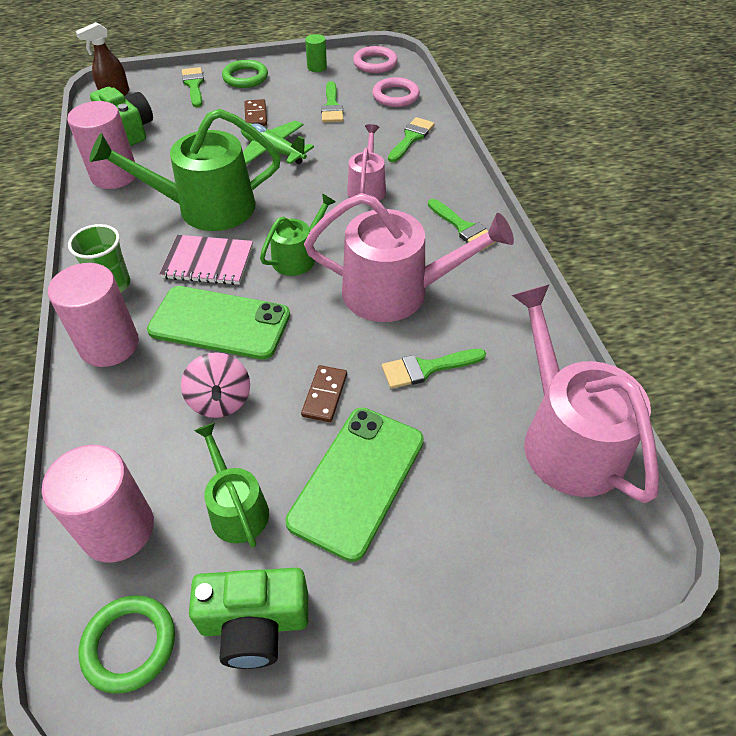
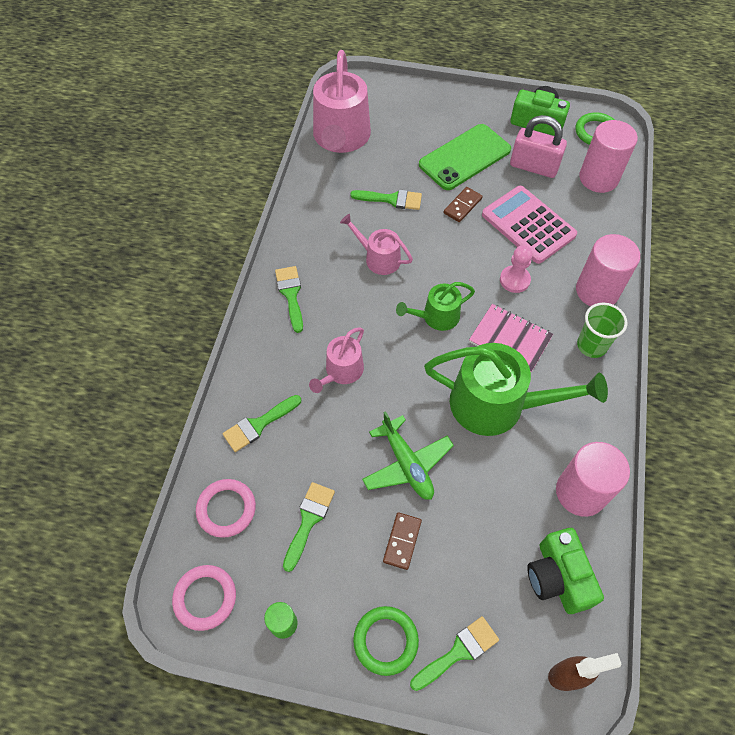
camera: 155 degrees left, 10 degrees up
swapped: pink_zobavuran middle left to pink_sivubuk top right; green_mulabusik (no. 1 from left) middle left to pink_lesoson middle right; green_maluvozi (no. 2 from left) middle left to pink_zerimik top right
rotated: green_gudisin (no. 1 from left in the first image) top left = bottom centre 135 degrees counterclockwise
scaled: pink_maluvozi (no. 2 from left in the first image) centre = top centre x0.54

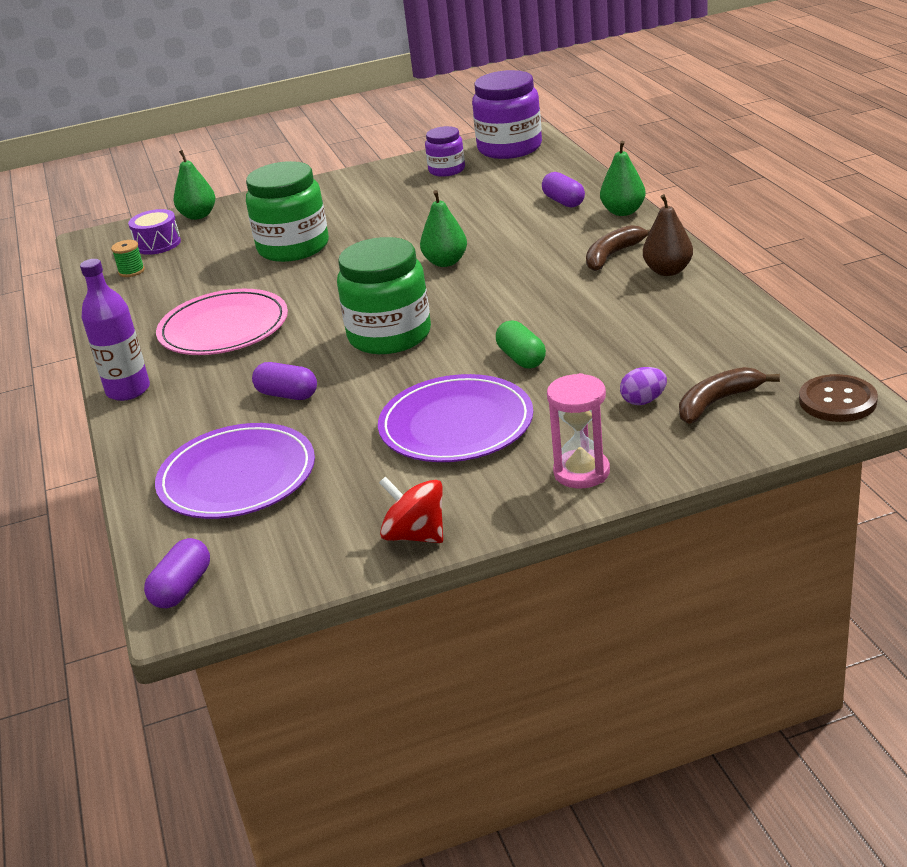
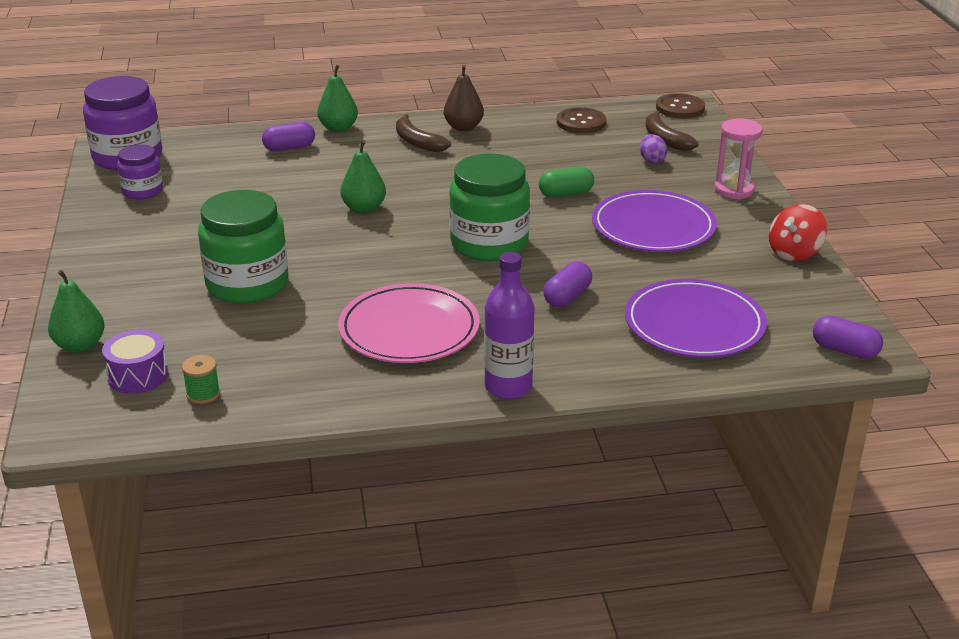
camera: 85 degrees left, 0 degrees up
new: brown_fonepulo (no. 1 from left) top centre

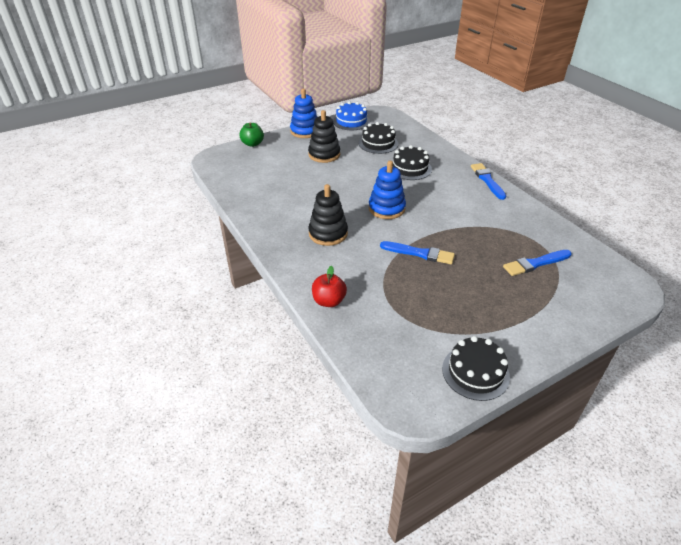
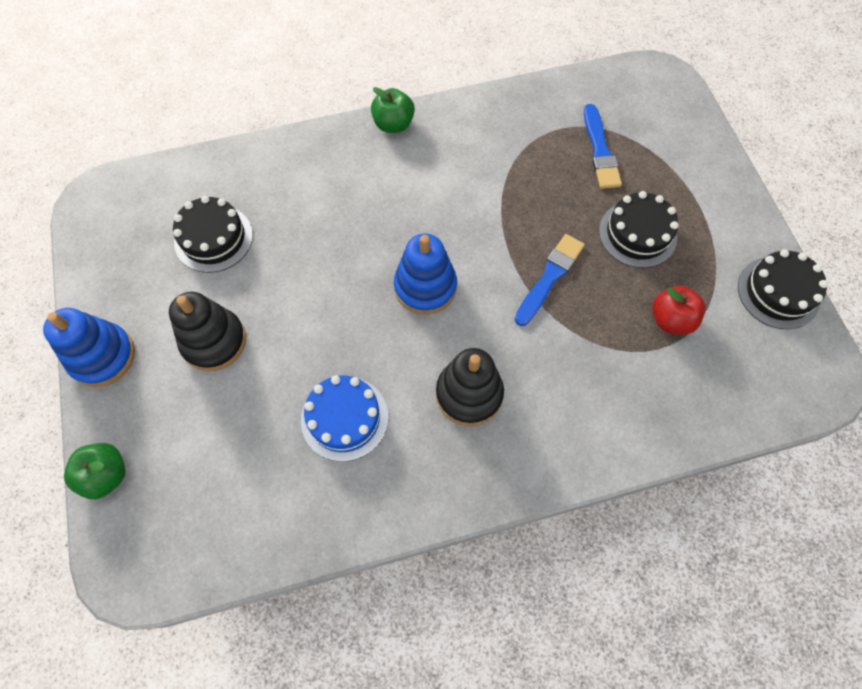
camera: 75 degrees left, 25 degrees up
shifted: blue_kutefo top centre to centre; black_kutefo (no. 2 from left) top centre to top right; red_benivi centre to middle right
swapped: blue_gudisin (no. 2 from left) top right to green_benivi (no. 2 from left) top centre

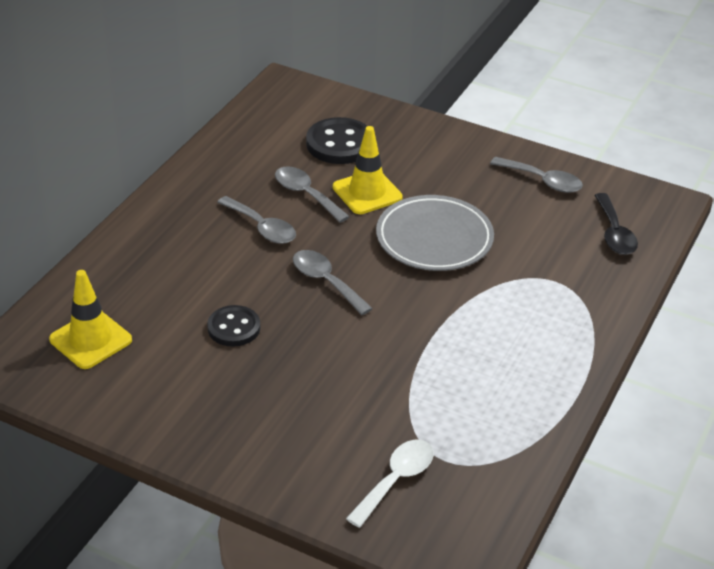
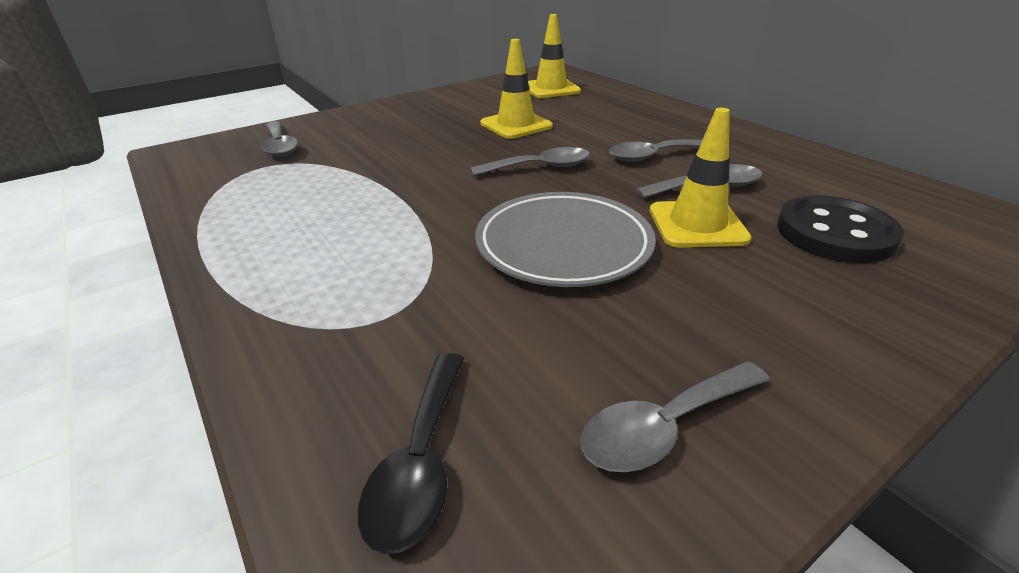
camera: 120 degrees right, 5 degrees down
swapped: black_fonepulo (no. 1 from left) middle left to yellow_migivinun (no. 1 from left) top centre
repainted: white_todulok bottom centre to grey_todulok (no. 1 from left) top left
rotated: black_todulok middle right = bottom centre 105 degrees counterclockwise

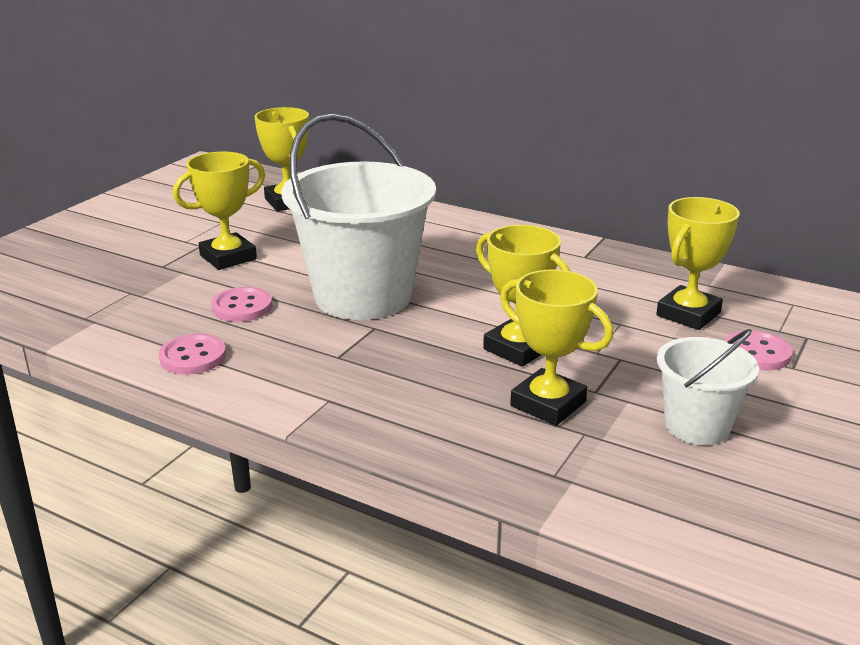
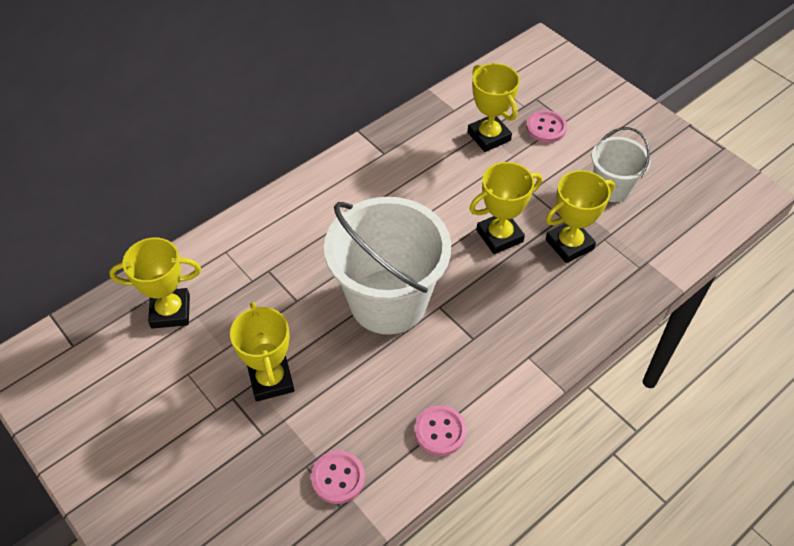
camera: 70 degrees left, 25 degrees up
shifted: pink_fonepulo (no. 2 from left in the first image) middle left to pink_fonepulo (no. 1 from left) bottom centre

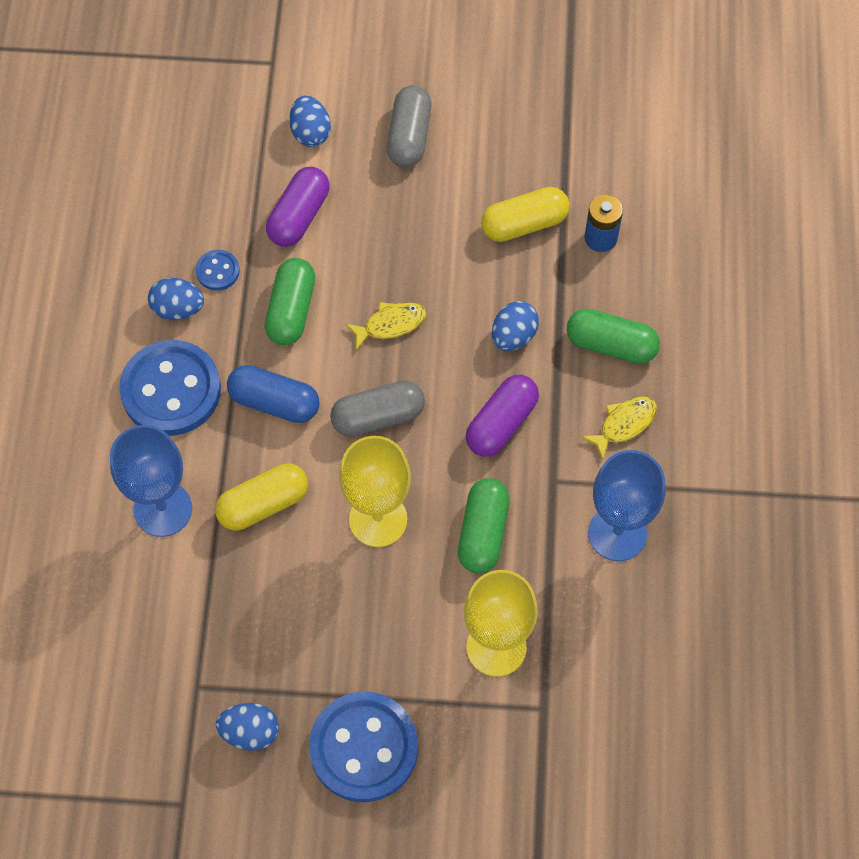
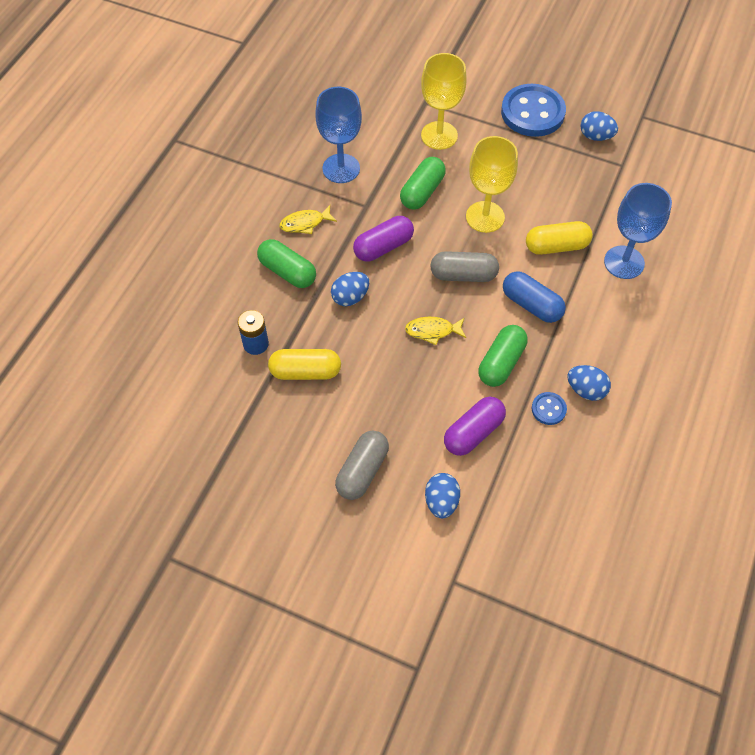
camera: 160 degrees left, 5 degrees down
gone: blue_fonepulo (no. 1 from left) middle left

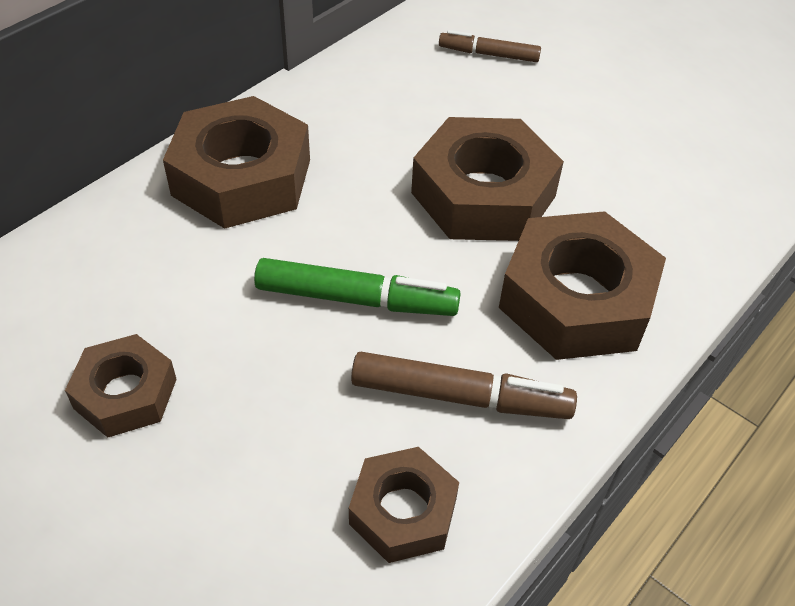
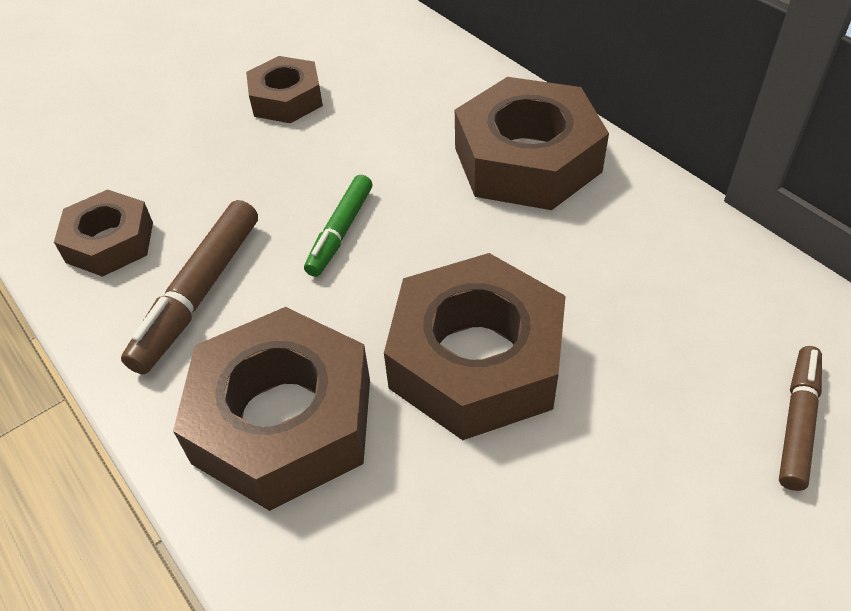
camera: 105 degrees right, 0 degrees up
scaled: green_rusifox centre = centre x0.65

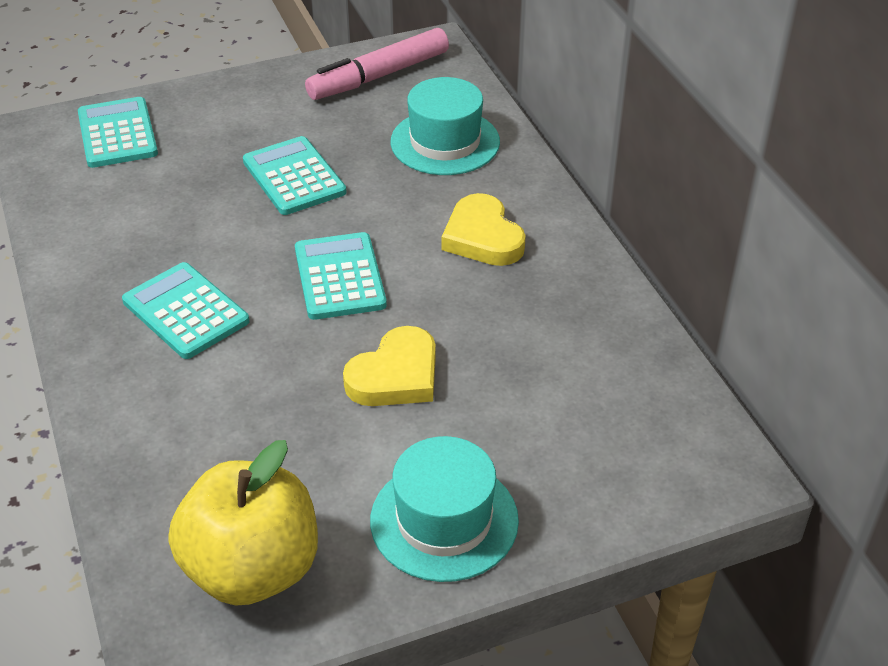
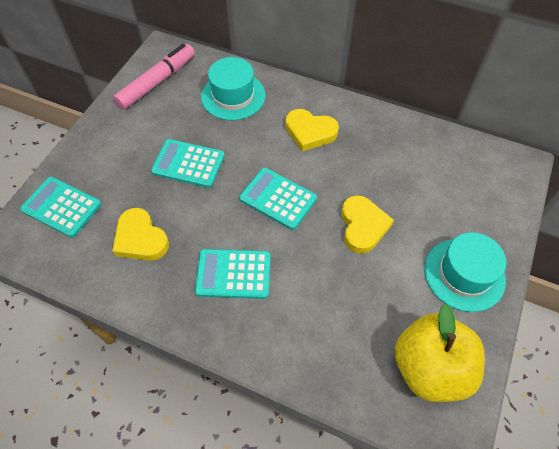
camera: 45 degrees left, 15 degrees up
new: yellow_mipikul (no. 1 from left) middle left
rotated: pink_rusifox top centre = top left 150 degrees counterclockwise

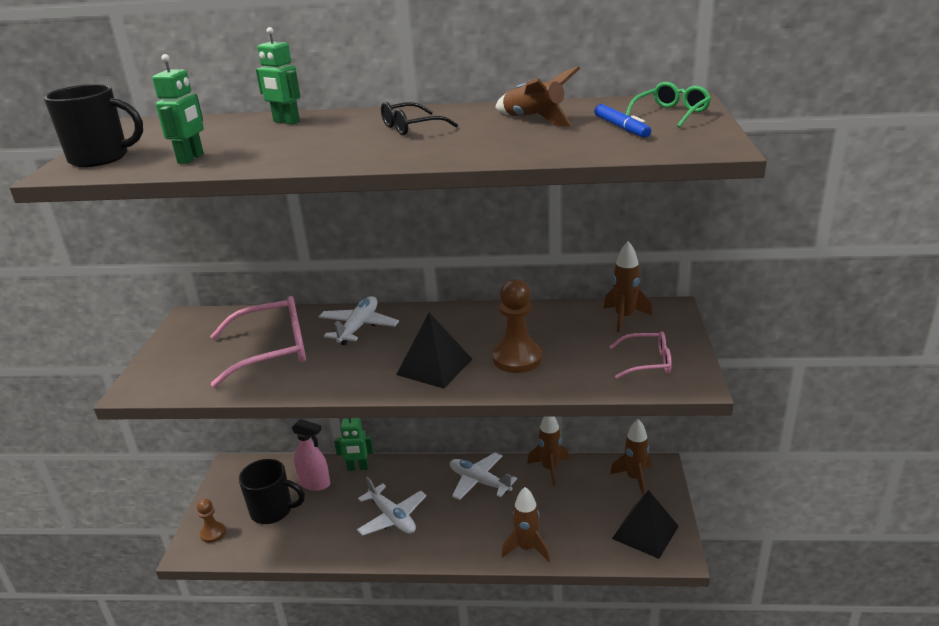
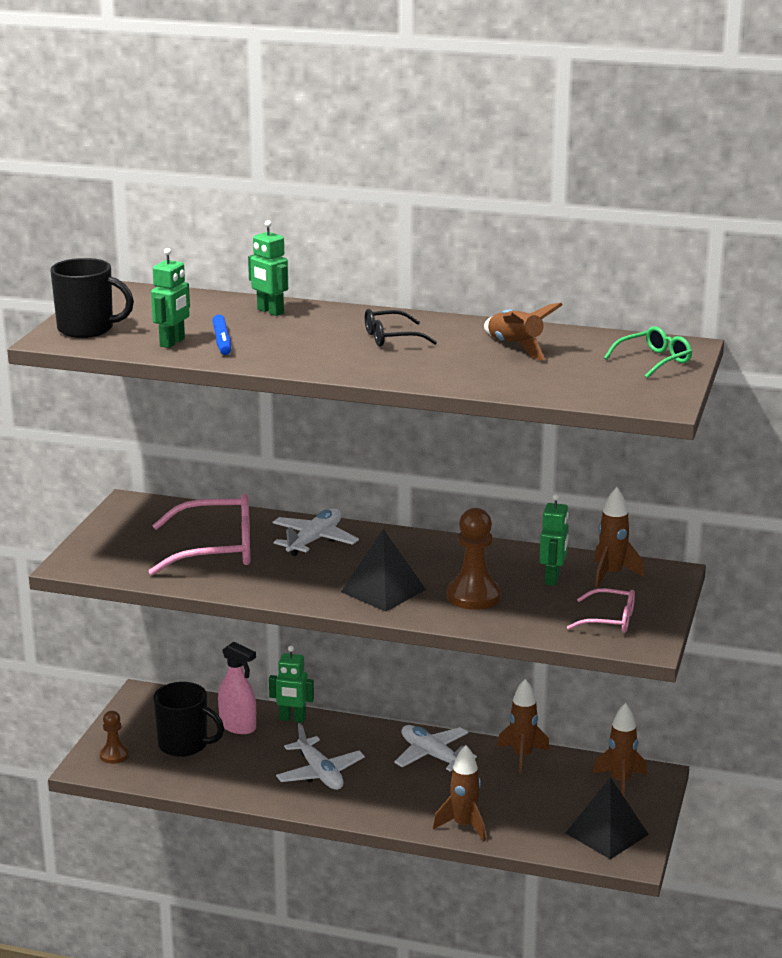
camera: 10 degrees right, 5 degrees down
new: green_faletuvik (no. 4 from left) middle right
shifted: blue_rusifox top centre to middle left

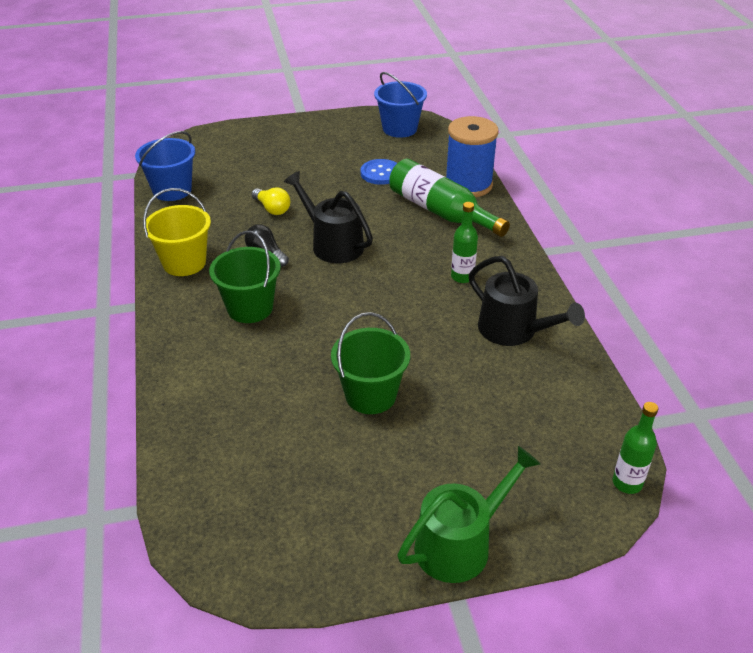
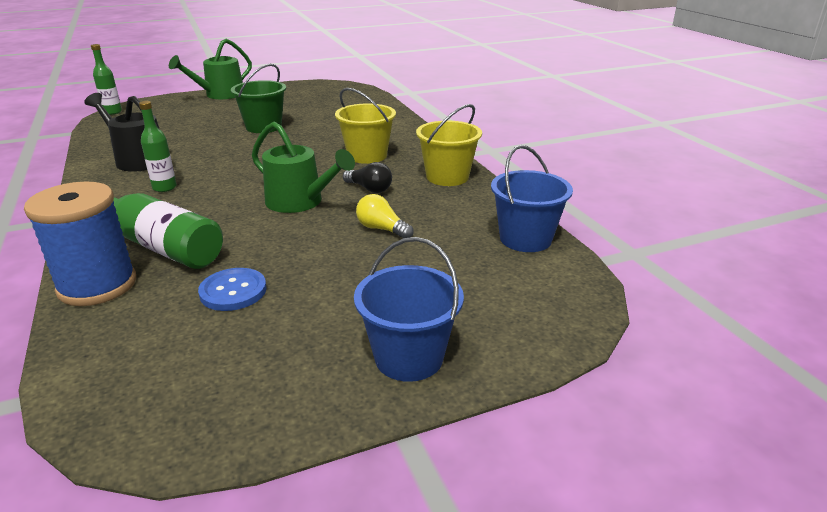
camera: 170 degrees right, 10 degrees down
shifted: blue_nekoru (no. 2 from left in the first image) top centre to blue_nekoru (no. 1 from left) centre
repainted: black_maluvozi (no. 1 from left) top centre to green_maluvozi (no. 2 from left) top centre; green_nekoru (no. 1 from left) middle left to yellow_nekoru (no. 1 from left) top centre

